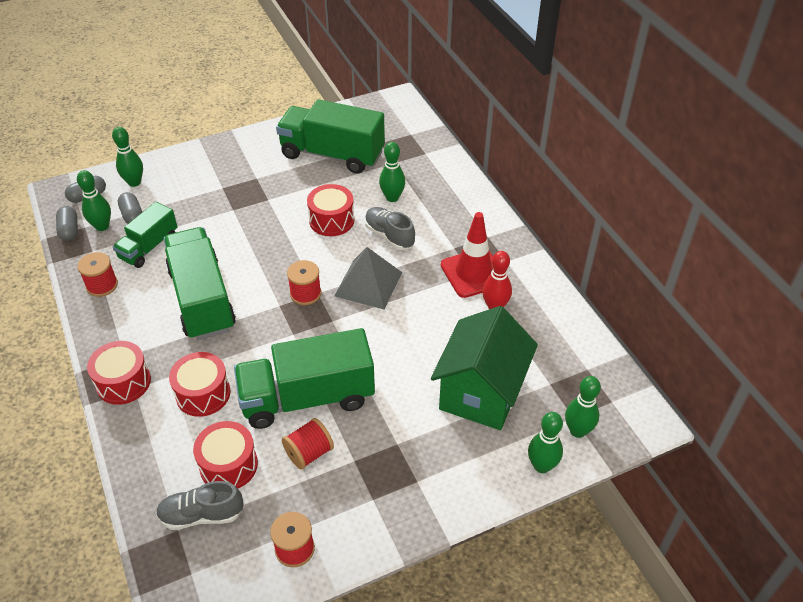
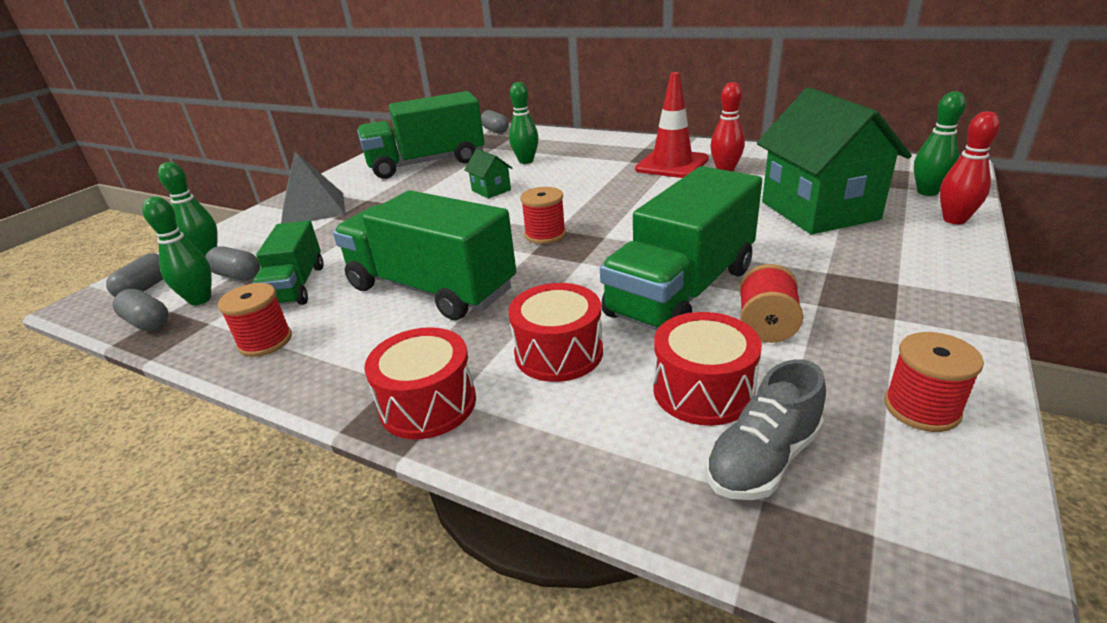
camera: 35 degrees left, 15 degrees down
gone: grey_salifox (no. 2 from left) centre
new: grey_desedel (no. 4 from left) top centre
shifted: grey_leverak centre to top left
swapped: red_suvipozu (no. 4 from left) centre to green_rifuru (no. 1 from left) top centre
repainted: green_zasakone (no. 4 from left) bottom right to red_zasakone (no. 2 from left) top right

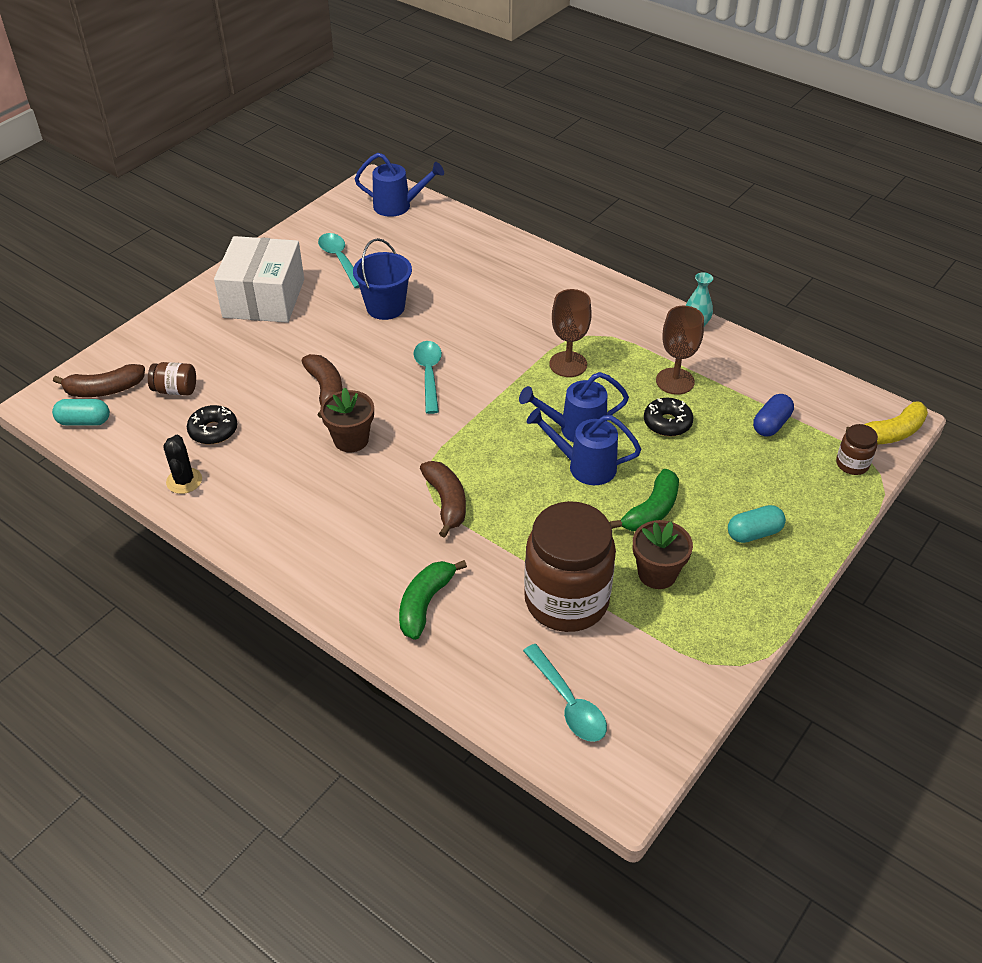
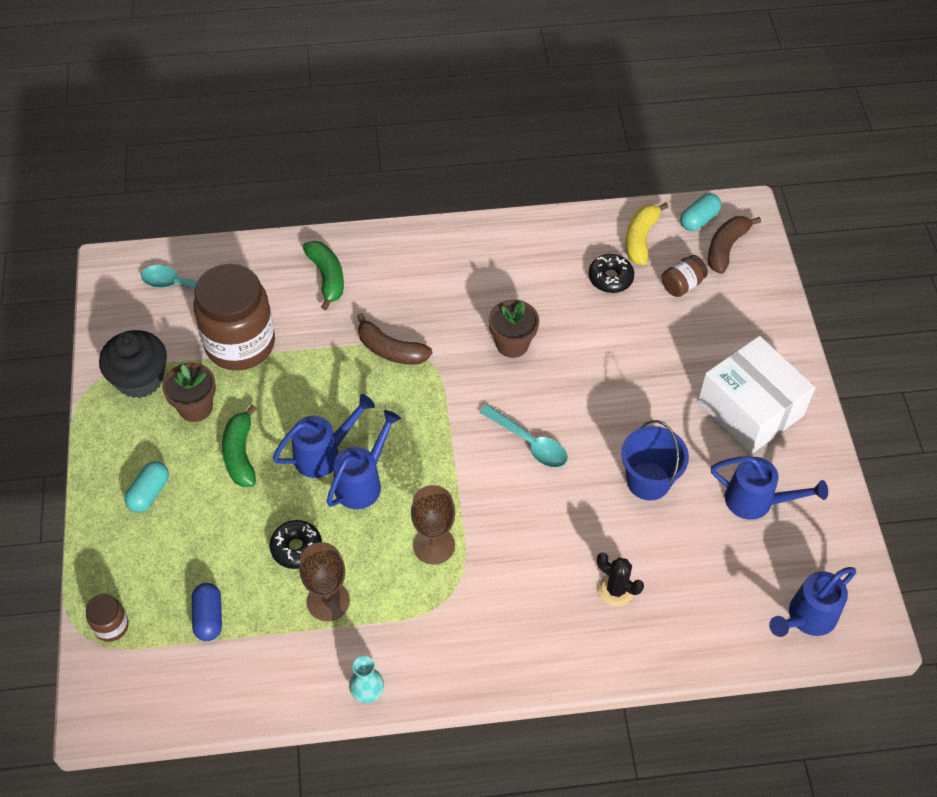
camera: 135 degrees right, 10 degrees up
gone: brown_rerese (no. 2 from left) middle left
new: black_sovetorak middle left
shifted: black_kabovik middle left to bottom centre; yellow_rerese middle right to top right
swapped: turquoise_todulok (no. 1 from left) top centre to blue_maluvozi (no. 3 from left) middle right

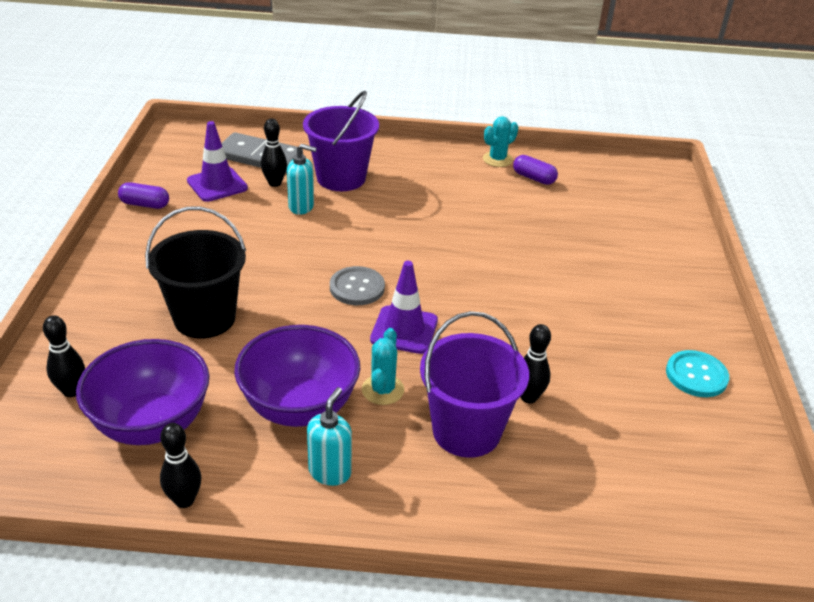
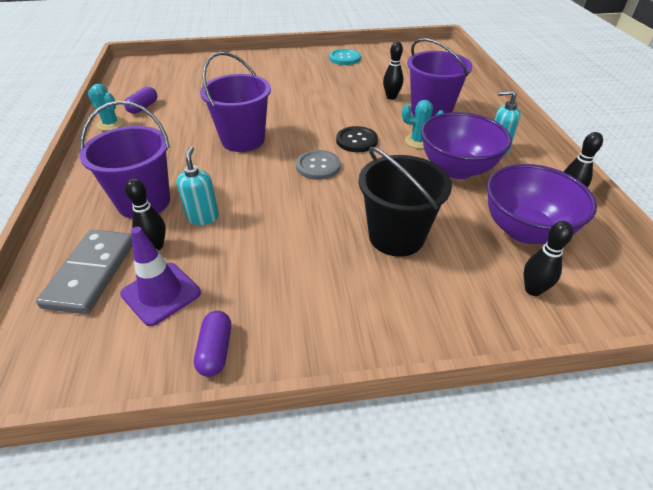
camera: 100 degrees left, 5 degrees up
new: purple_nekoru (no. 2 from left) top centre
swapped: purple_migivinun (no. 2 from left) centre to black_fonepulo top centre

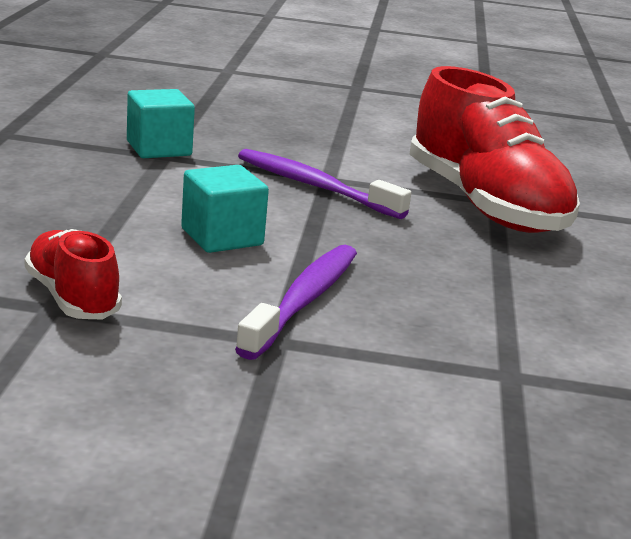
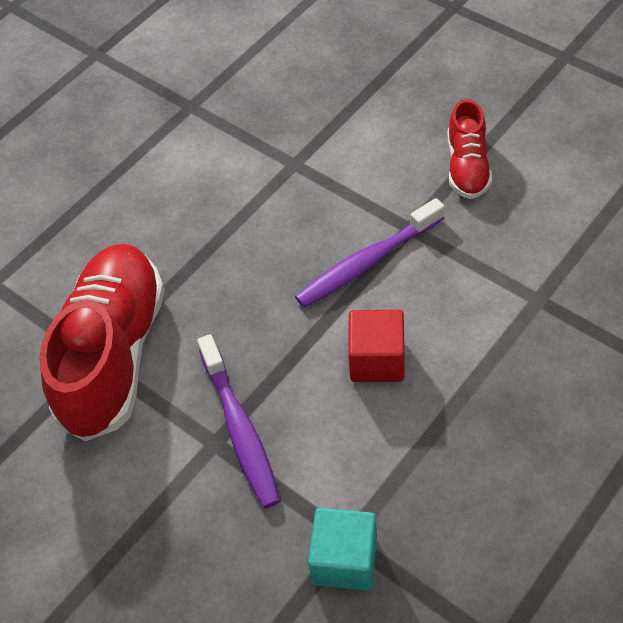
camera: 140 degrees left, 30 degrees up
shifted: red_salifox (no. 1 from left in the first image) middle left to red_salifox (no. 2 from left) top right
repainted: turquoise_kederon (no. 2 from left) centre to red_kederon centre

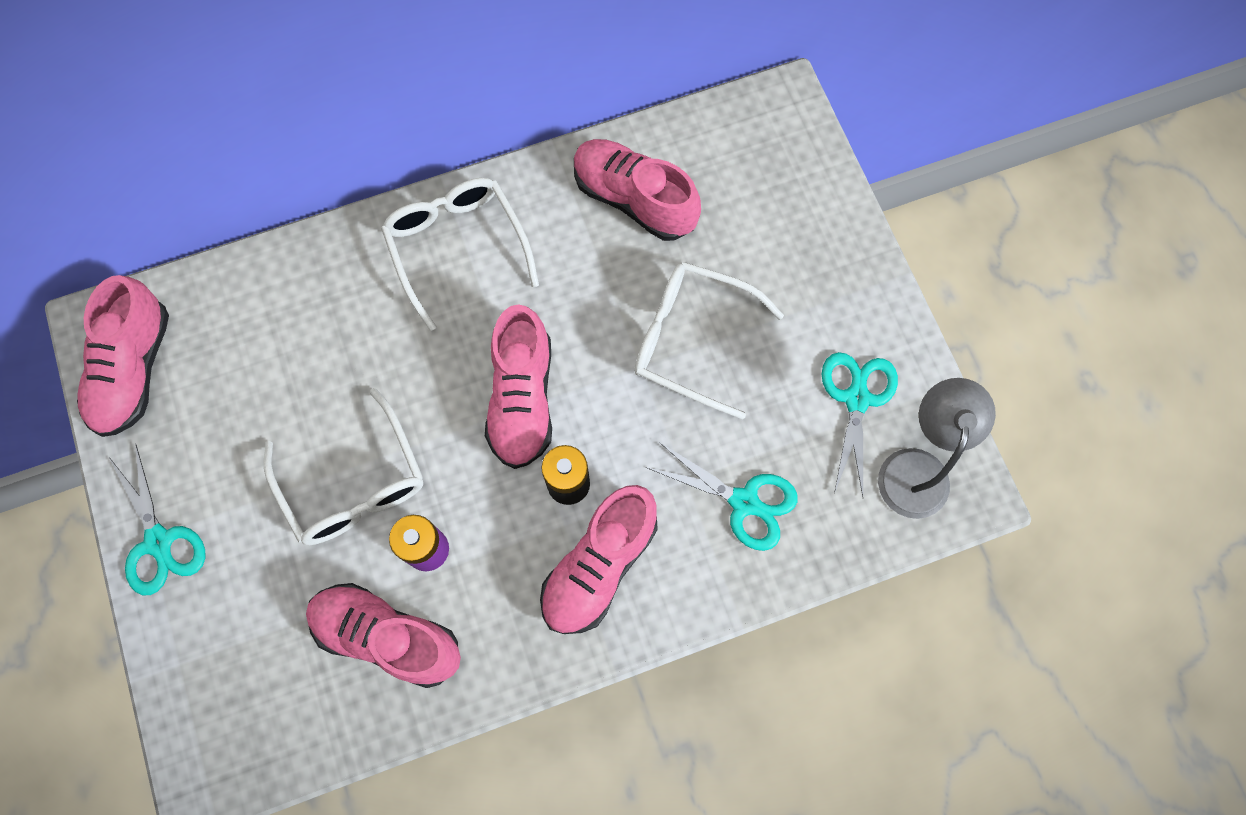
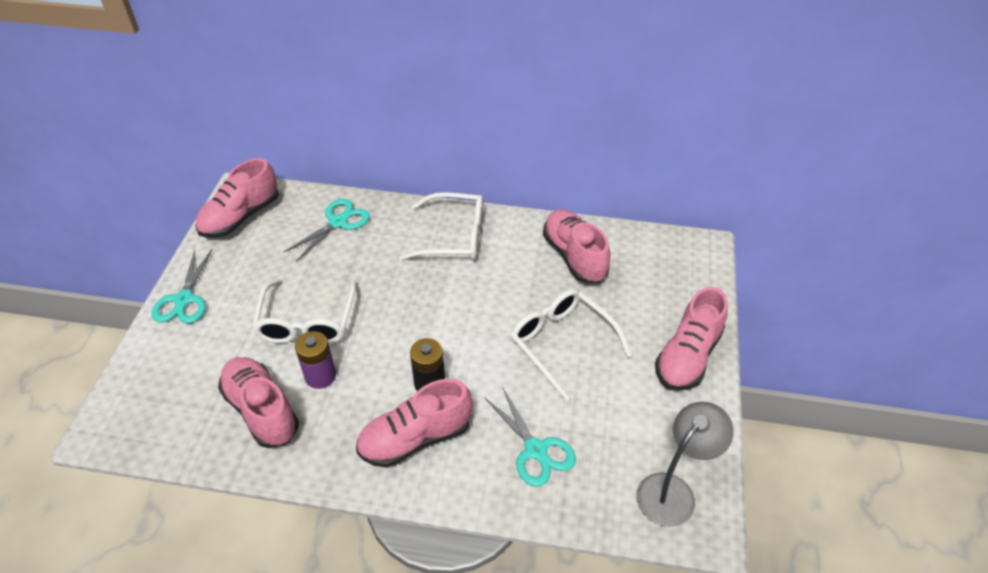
camera: 30 degrees right, 25 degrees down
shifted: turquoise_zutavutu (no. 3 from left in the first image) middle right to turquoise_zutavutu (no. 2 from left) middle left; pink_salifox (no. 3 from left in the first image) centre to pink_salifox (no. 5 from left) middle right
rotated: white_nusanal (no. 2 from left) top centre = centre 90 degrees clockwise

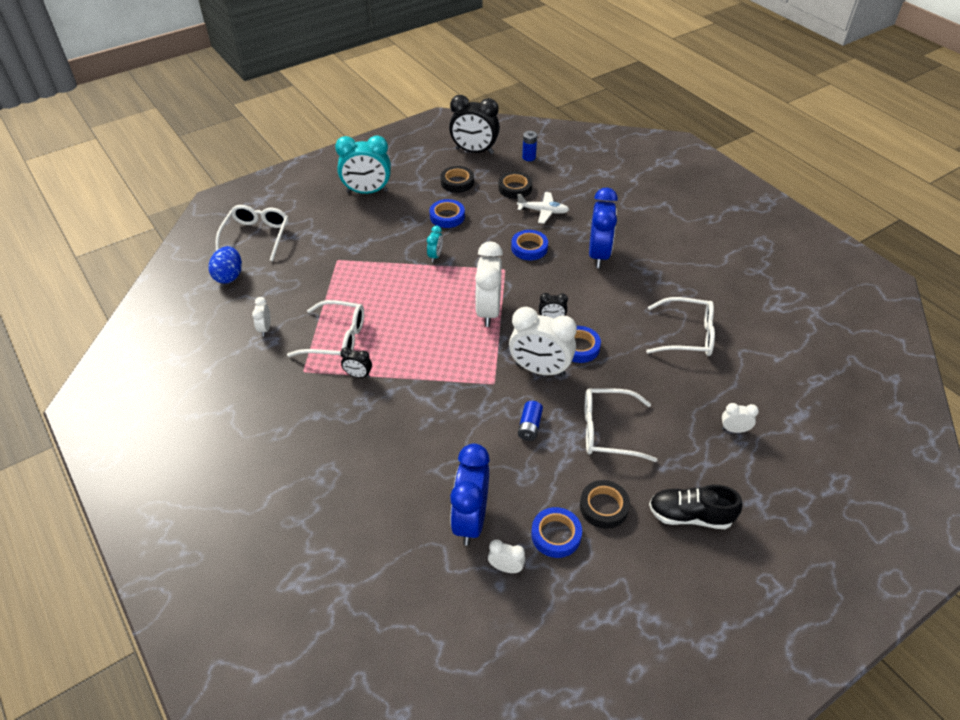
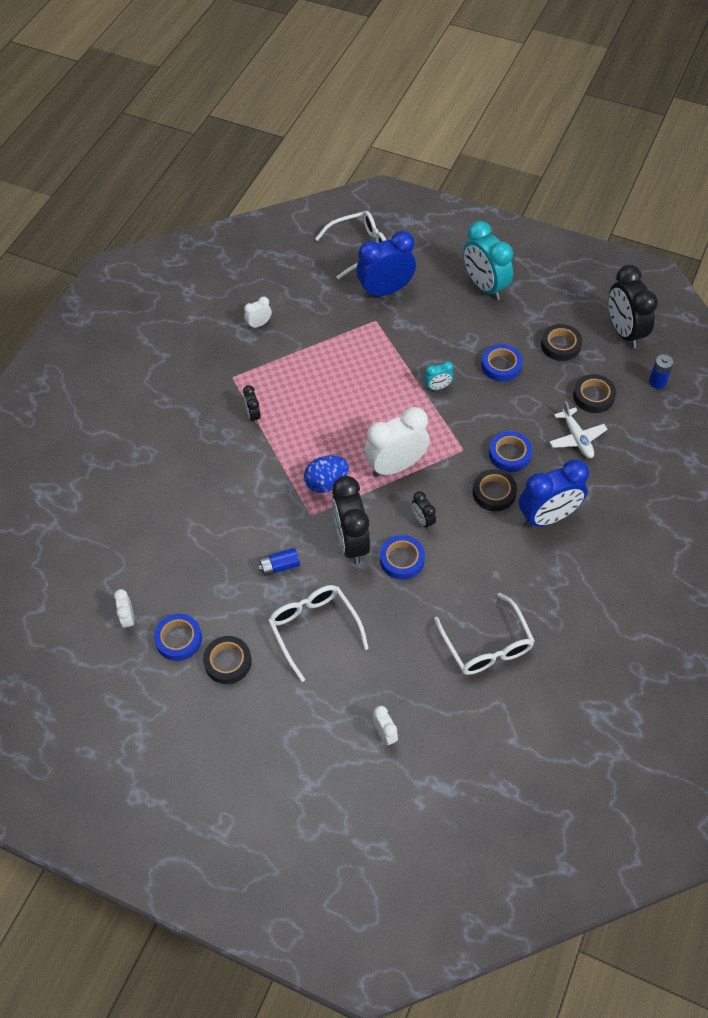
camera: 60 degrees right, 10 degrees up
gone: white_nusanal (no. 2 from left) centre; black_salifox bottom right
new: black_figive (no. 2 from left) middle right
shifted: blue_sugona middle left to centre; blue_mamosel (no. 1 from left) bottom centre to top centre
repainted: white_mamosel (no. 4 from left) centre to black_mamosel (no. 2 from left) centre

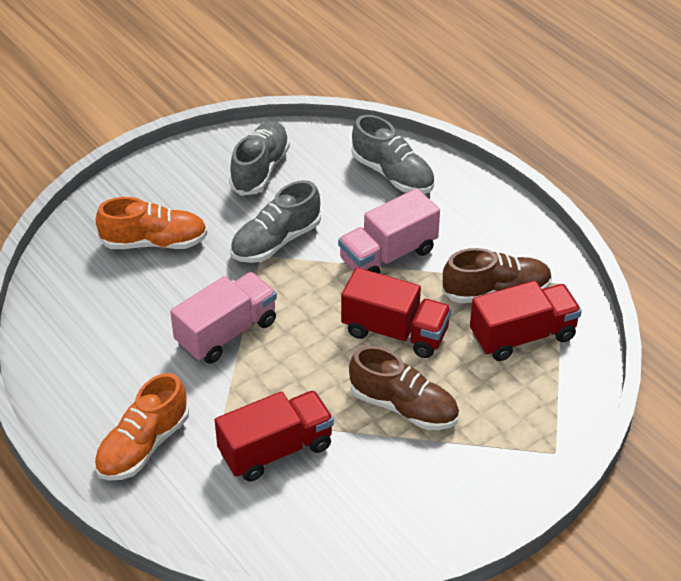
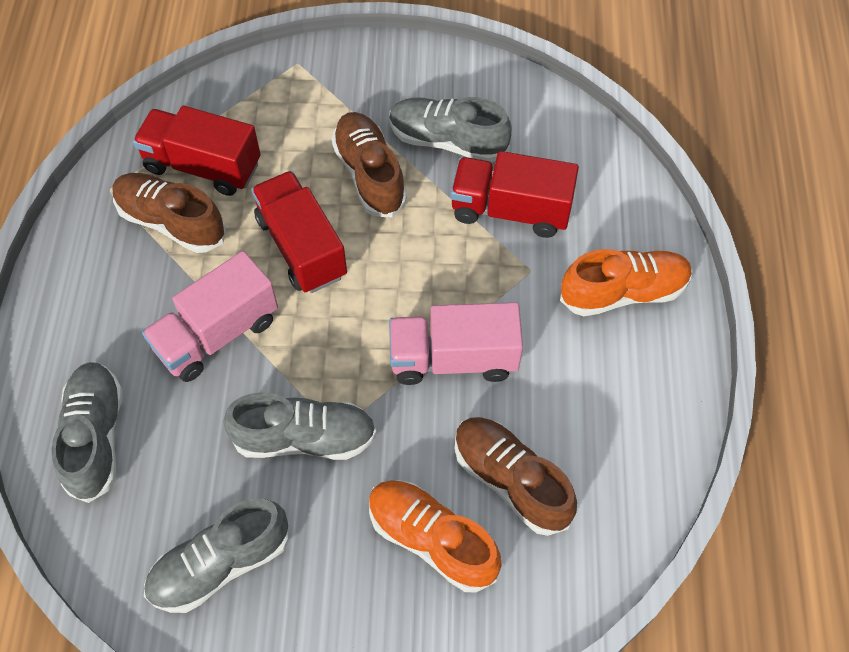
camera: 140 degrees left, 15 degrees up
new: grey_salifox (no. 4 from left) top centre; brown_salifox (no. 3 from left) bottom centre
rotated: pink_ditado (no. 2 from left in the first image) centre = middle left 135 degrees clockwise

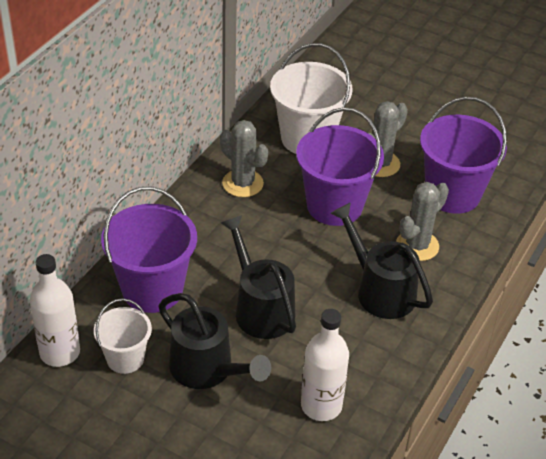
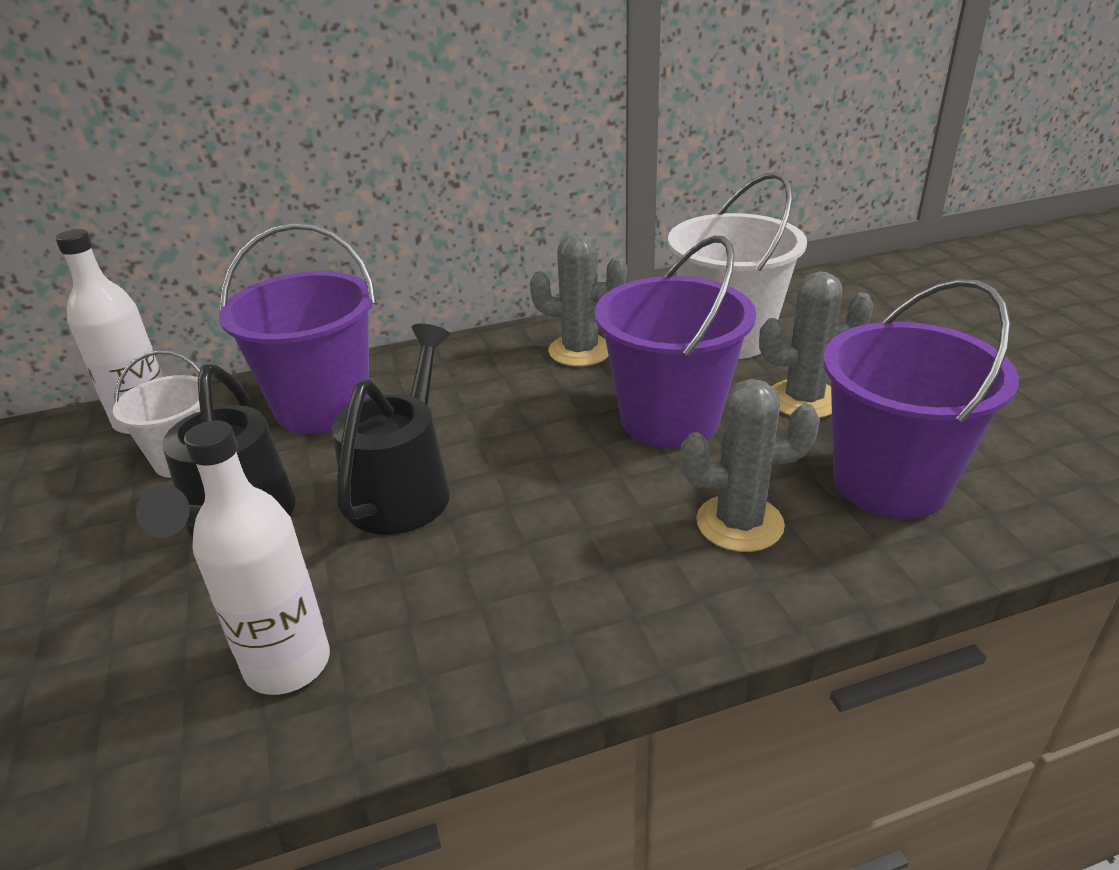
camera: 45 degrees right, 10 degrees down
gone: black_maluvozi (no. 3 from left) middle right
rotated: grey_kabovik (no. 1 from left) centre = centre 75 degrees counterclockwise

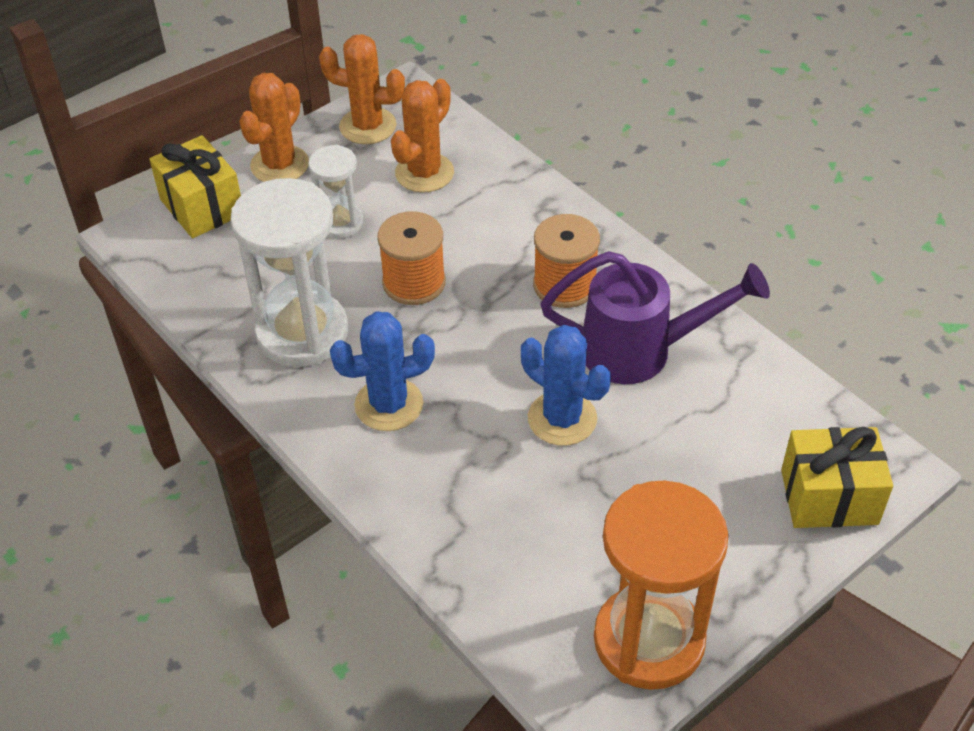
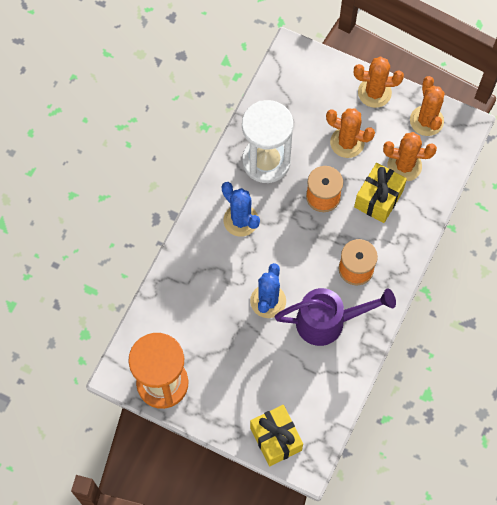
camera: 65 degrees right, 20 degrees up
shifted: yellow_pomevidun (no. 1 from left in the first image) top left to yellow_pomevidun (no. 2 from left) middle right
swapped: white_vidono (no. 2 from left) top centre to orange_kabovik (no. 1 from left) top right
rotated: purple_maluvozi middle right = middle right 75 degrees counterclockwise

